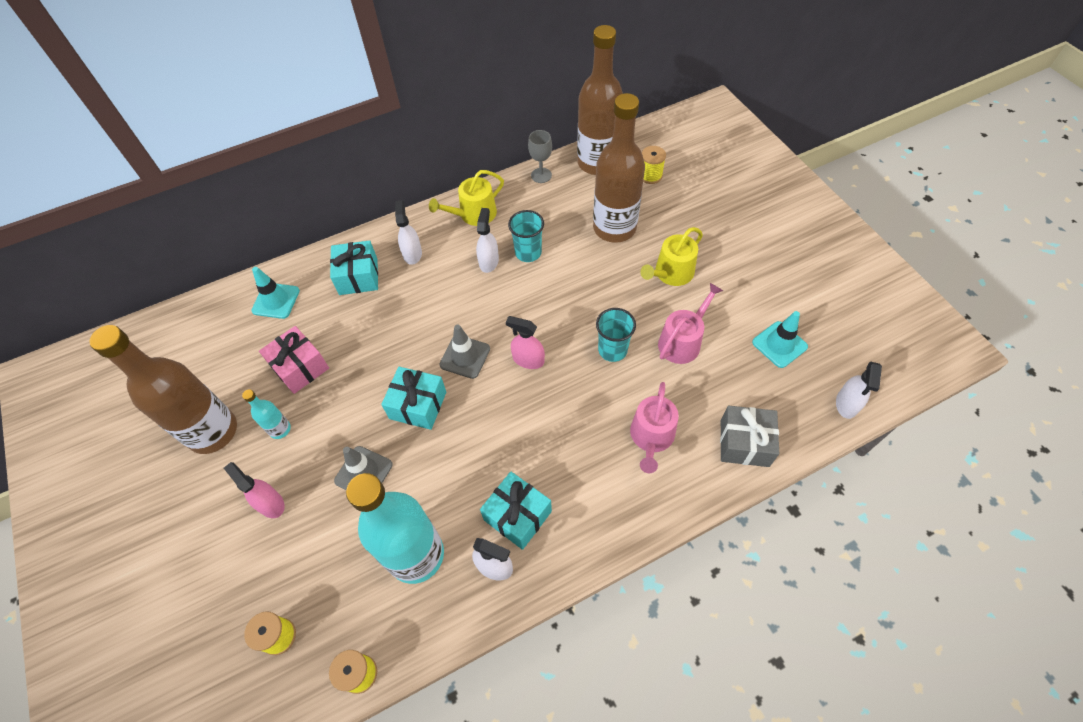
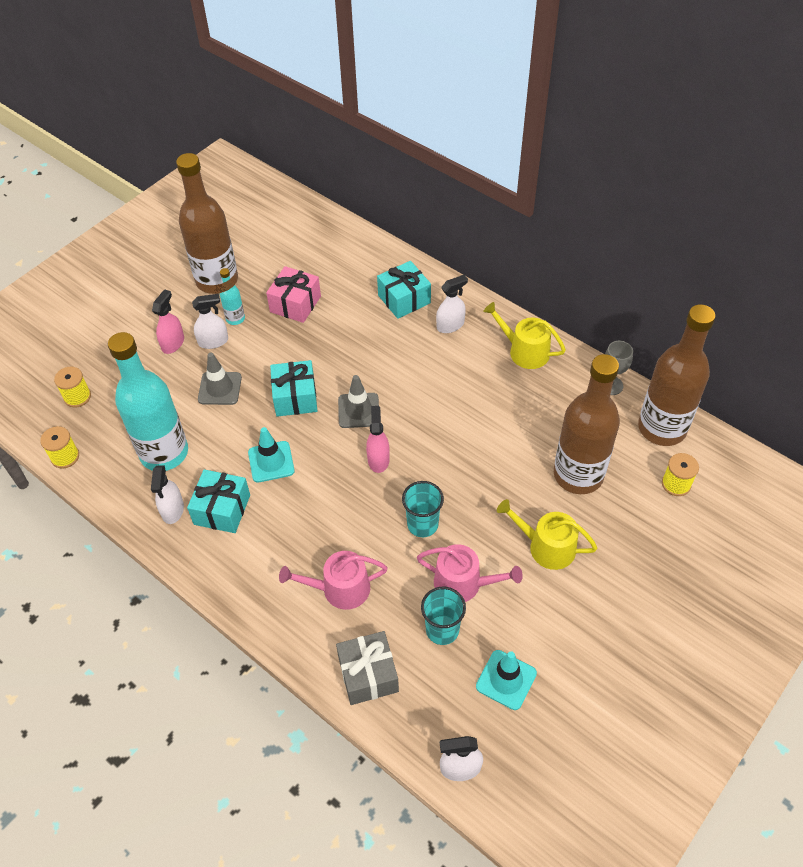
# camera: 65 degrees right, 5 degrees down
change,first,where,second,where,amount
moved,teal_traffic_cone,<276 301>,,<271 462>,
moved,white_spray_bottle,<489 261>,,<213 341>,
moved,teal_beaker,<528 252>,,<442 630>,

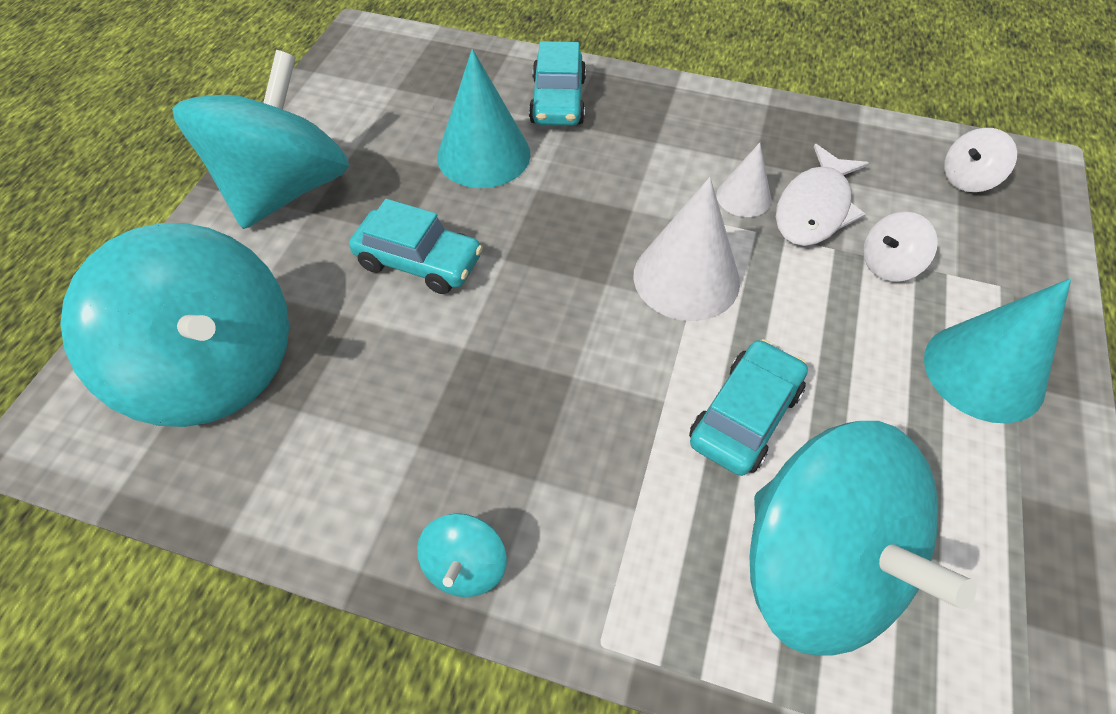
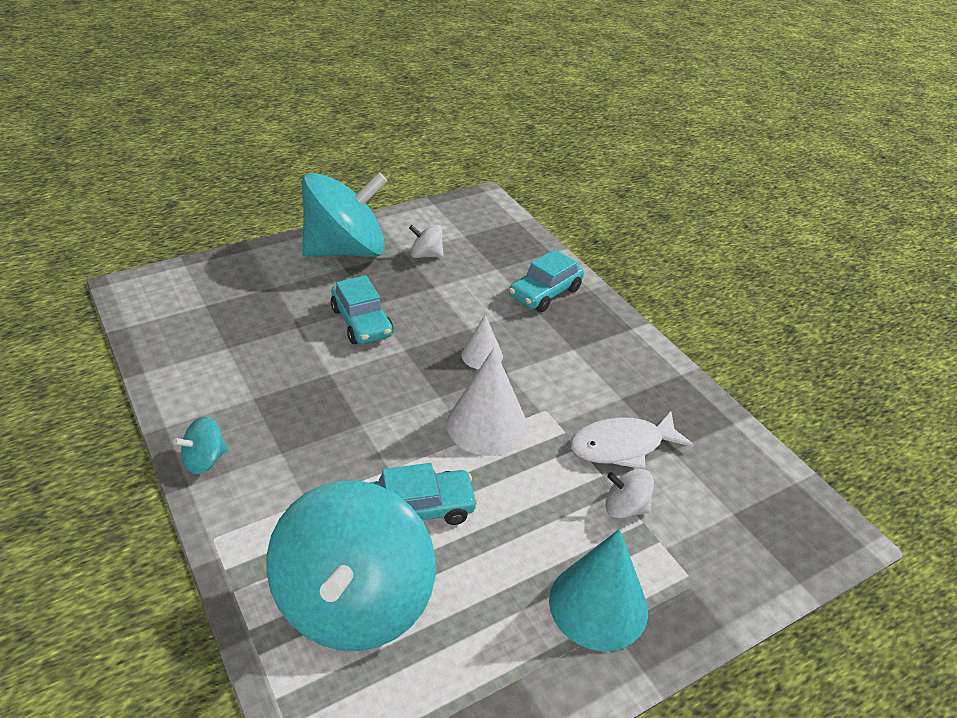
# camera: 40 degrees right, 15 degrees down
change,first,where,second,where,amount
removed,teal_whirligig,<215 368>,,,
removed,teal_solid_cone,<483 155>,,,
moved,white_solid_cone,<743 197>,,<482 355>,
moved,white_whirligig,<967 179>,,<426 255>,

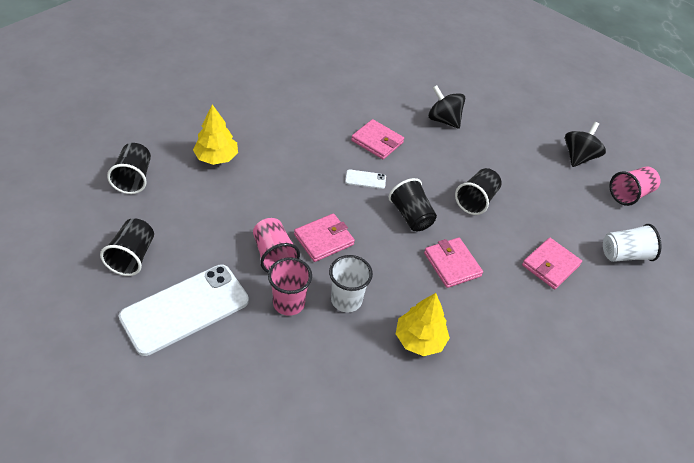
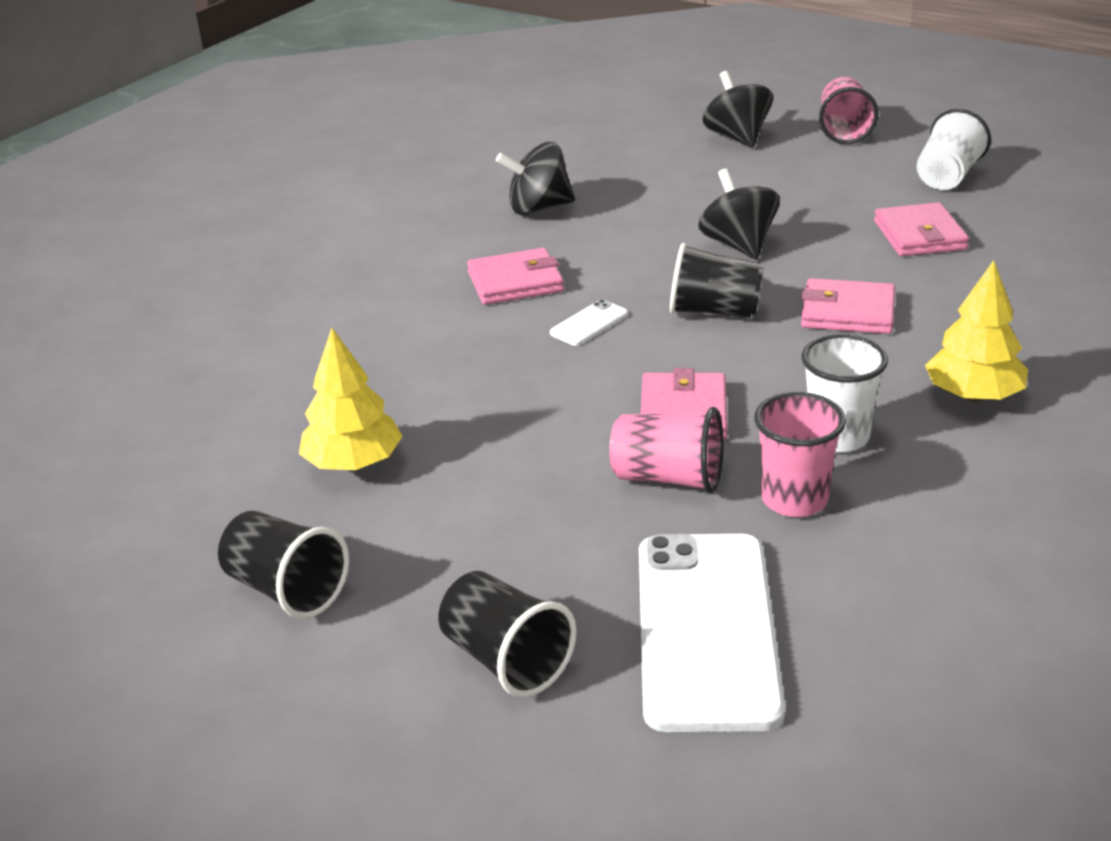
# camera: 45 degrees left, 15 degrees down
change,first,where,second,where,amount
replaced,jet-black_beaker,<476 200>,jet-black_whirligig,<738 245>,

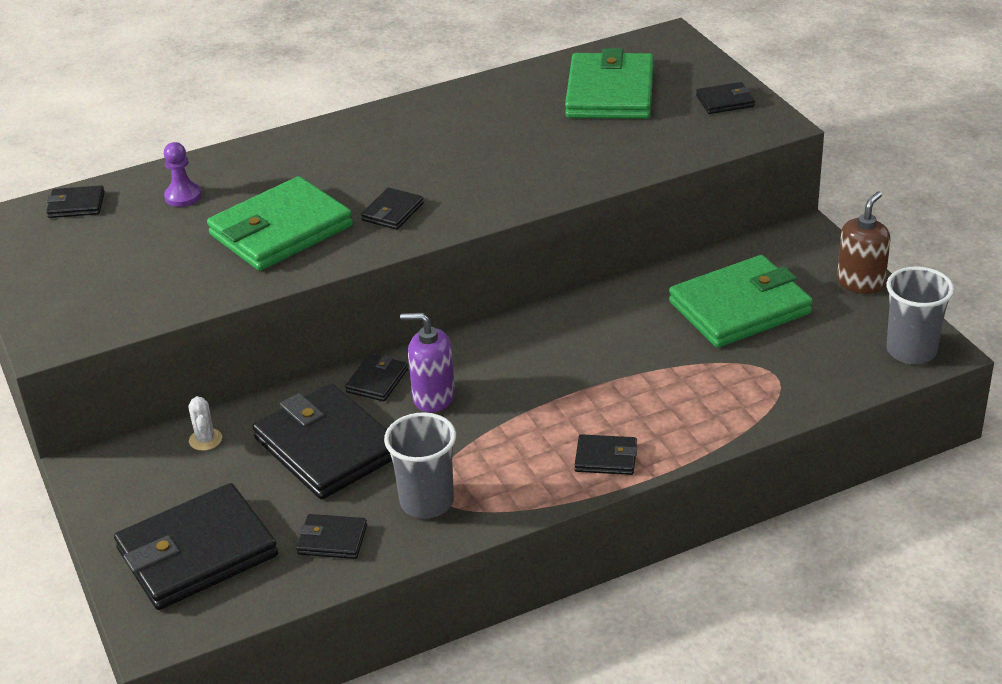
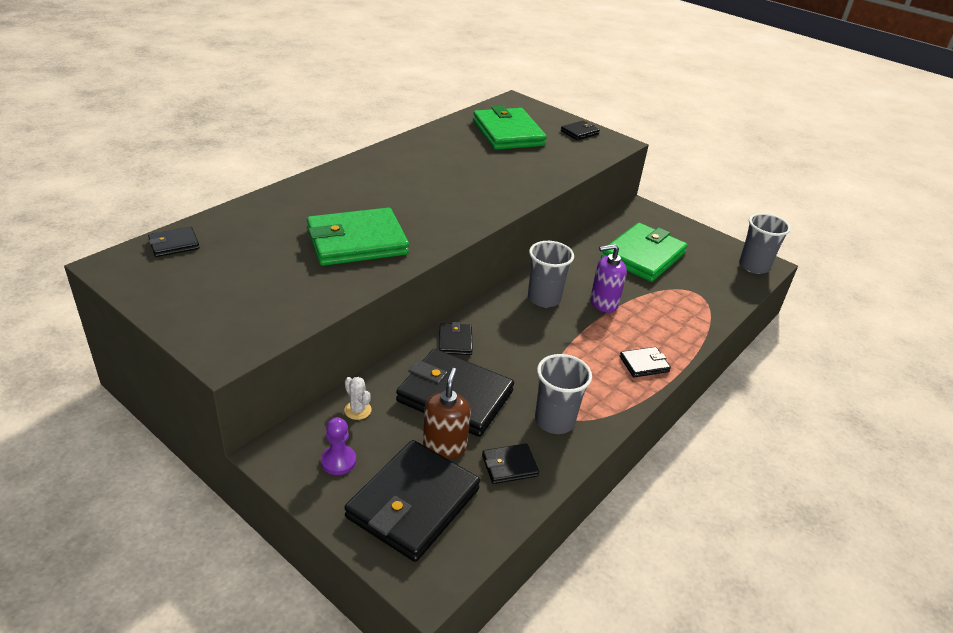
# camera: 30 degrees left, 0 degrees up
change,first,where,second,where,amount
moved,royal_purple_game_pawn,<183 196>,,<338 461>,
turned,emerald_billfold,<281 230>,,<357 242>,45 degrees clockwise
removed,jet-black_billfold,<392 212>,,,
moved,royal_purple_soap_pump,<433 397>,,<603 303>,
moved,brown_soap_pump,<860 282>,,<444 446>,
added,,,gray_beaker,<544 298>,

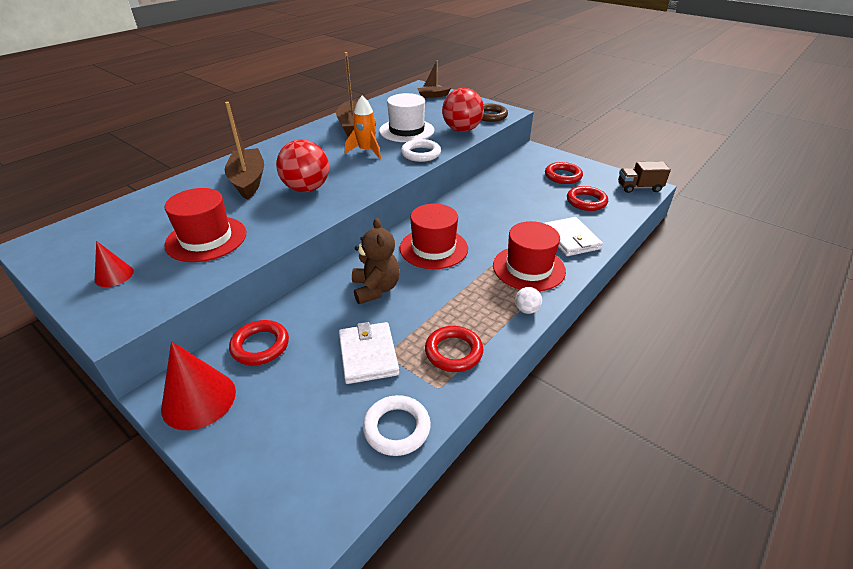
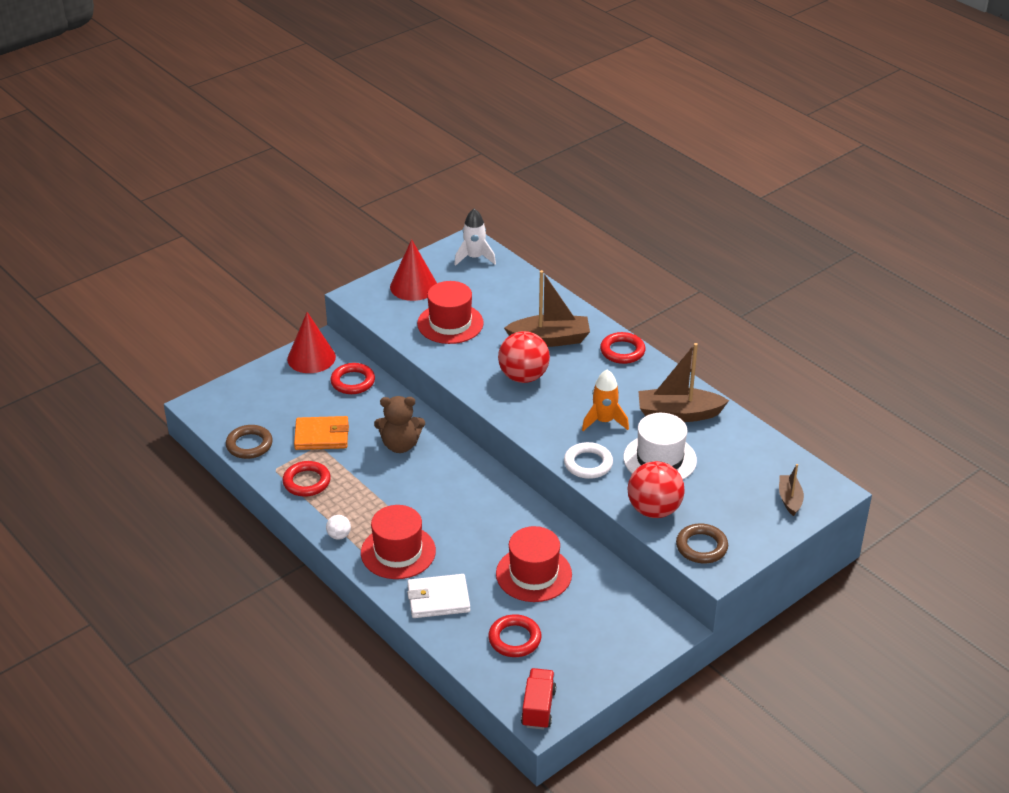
# camera: 100 degrees right, 0 degrees up
change,first,where,second,where,amount
resized,scarlet_solid_cone,<114 275>,,<413 286>,x1.78
recoloured,white_billfold,<368 355>,orange-coloured_billfold,<322 436>,
recoloured,white_hoop,<397 428>,brown_hoop,<249 445>,
moved,scarlet_tall_hat,<433 248>,,<533 574>,
moved,scarlet_hoop,<563 176>,,<622 351>,
recoloured,brown_lorry,<639 188>,scarlet_lorry,<538 708>,
added,,,white_spaceship,<474 257>,

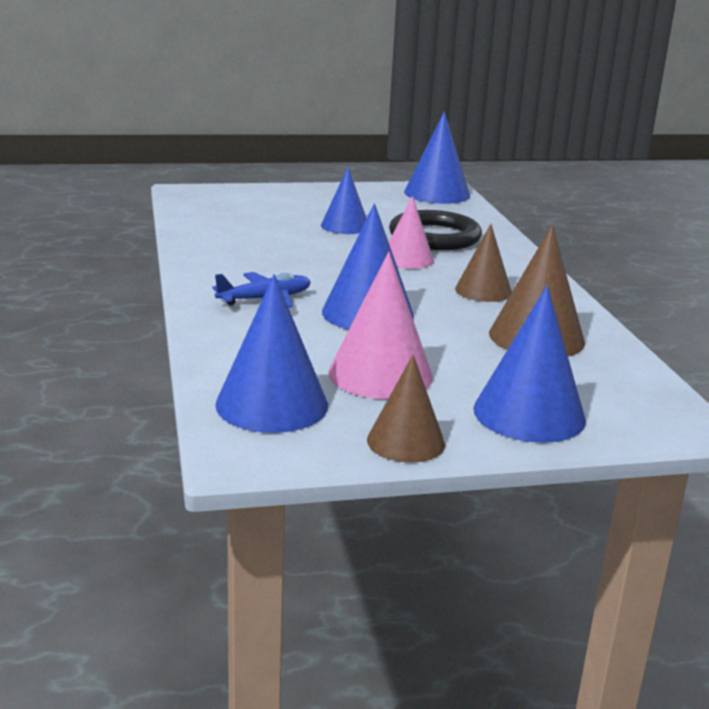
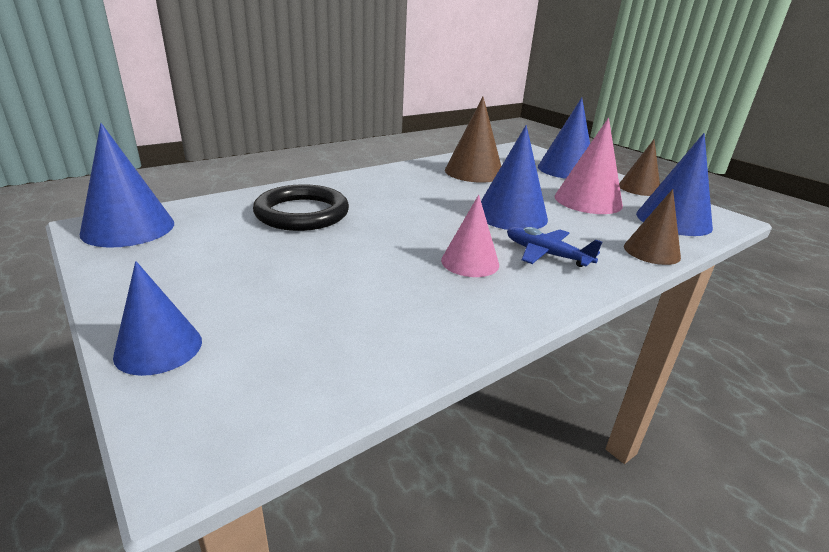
# camera: 115 degrees left, 5 degrees up
change,first,where,second,where,amount
moved,royal_blue_solid_cone,<345 226>,,<158 348>,
moved,rosy_solid_cone,<407 259>,,<470 262>,
moved,brown_solid_cone,<483 290>,,<651 251>,

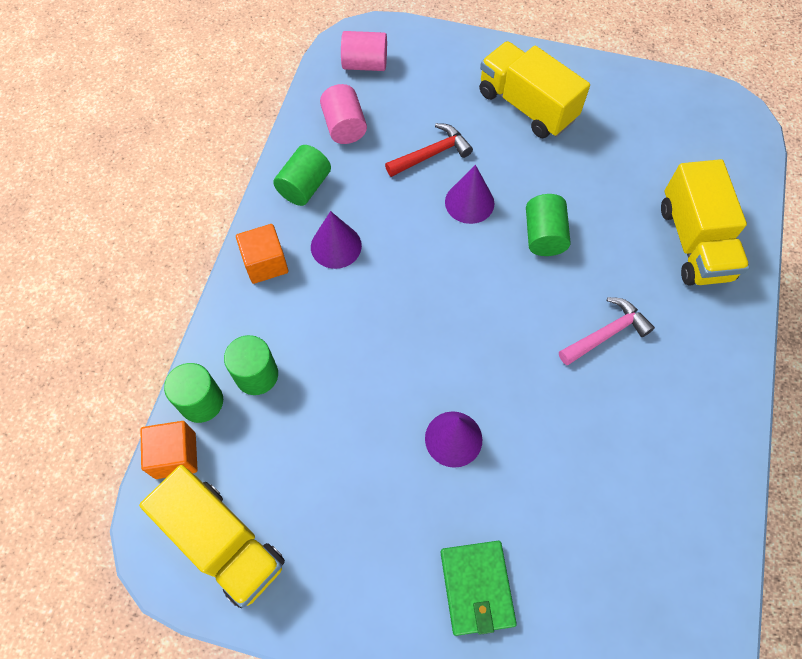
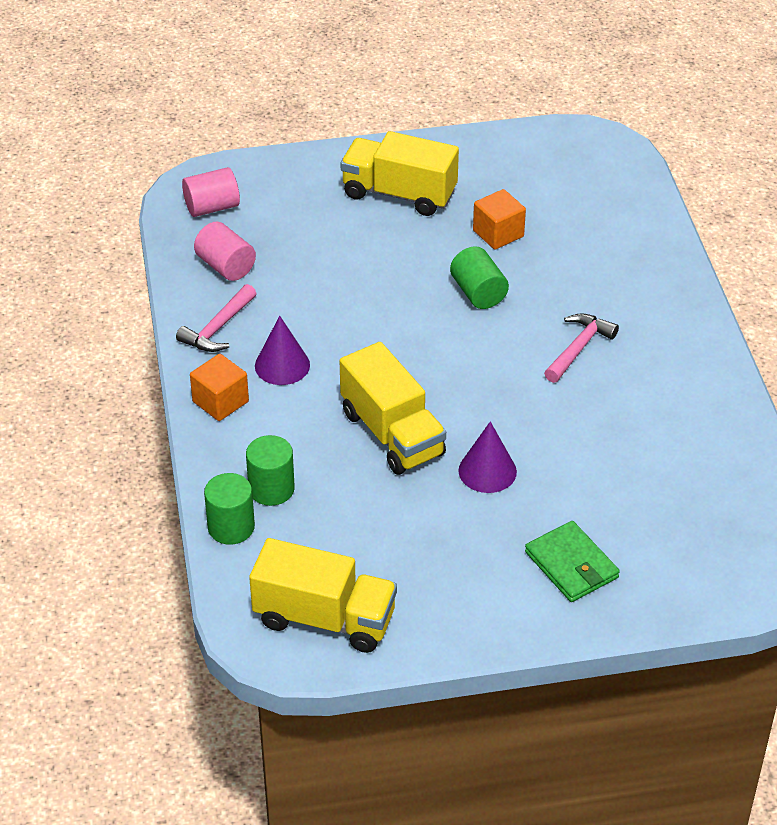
# camera: 25 degrees left, 20 degrees down
change,first,where,second,where,amount
moved,orange-coloured_solid_cube,<175 455>,,<498 233>,
replaced,emerald_cylinder,<304 186>,rosy_claw_hammer,<218 328>,
removed,scarlet_claw_hammer,<431 154>,,,
removed,royal_purple_solid_cone,<469 202>,,,
moved,bright_yellow_lorry,<694 242>,,<392 434>,

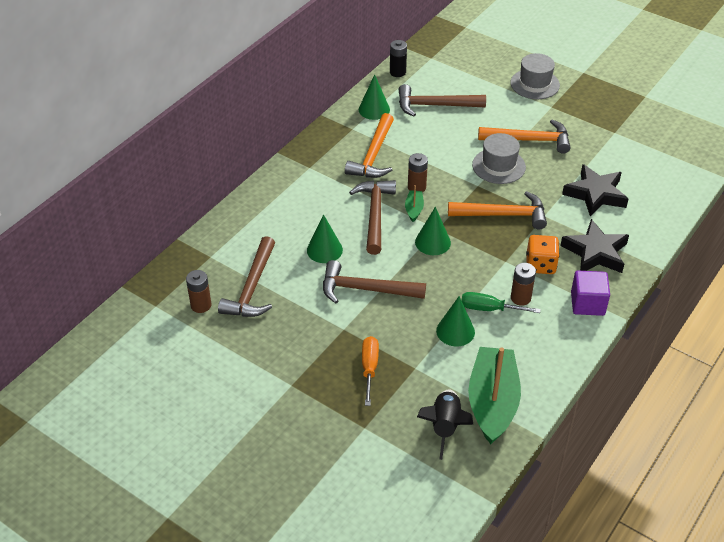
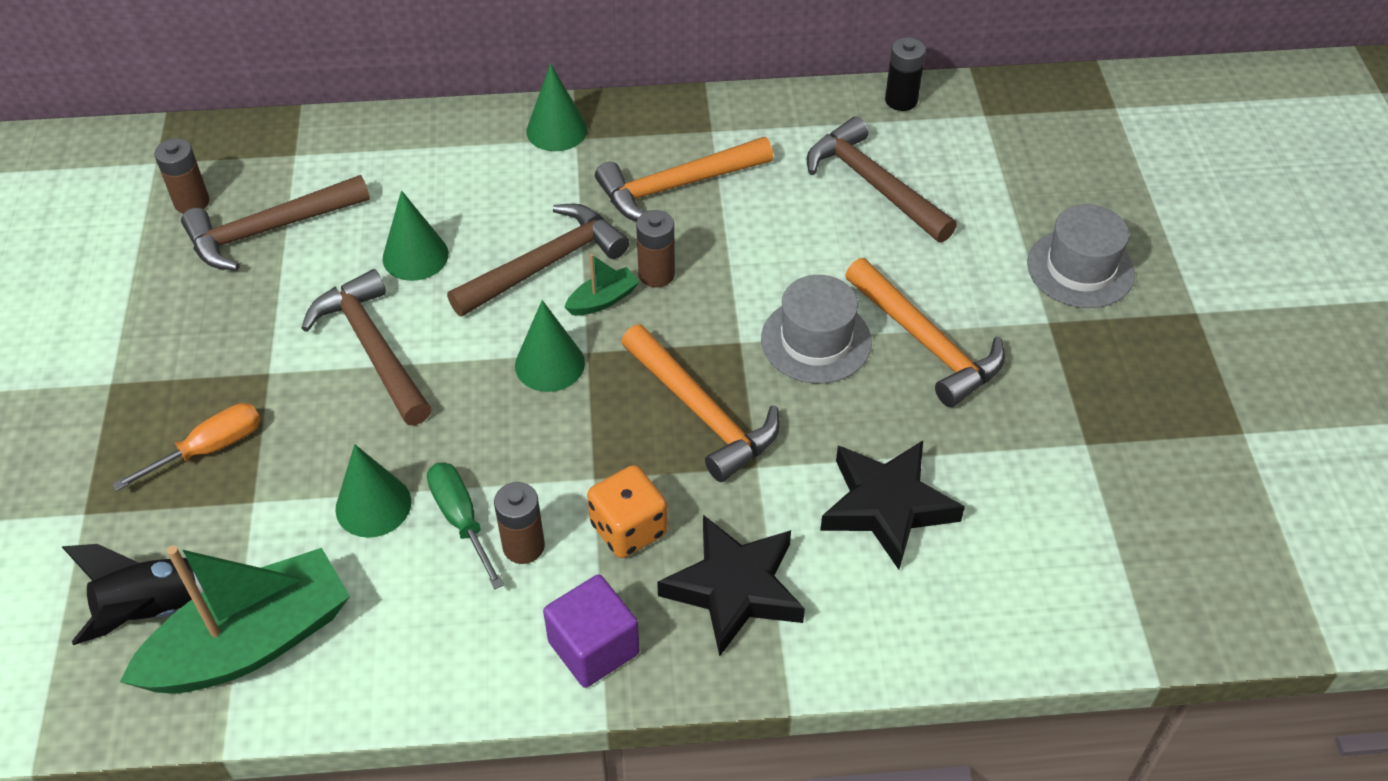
# camera: 50 degrees right, 5 degrees up
change,first,where,second,where,amount
moved,emerald_solid_cone,<374 109>,,<556 130>,

